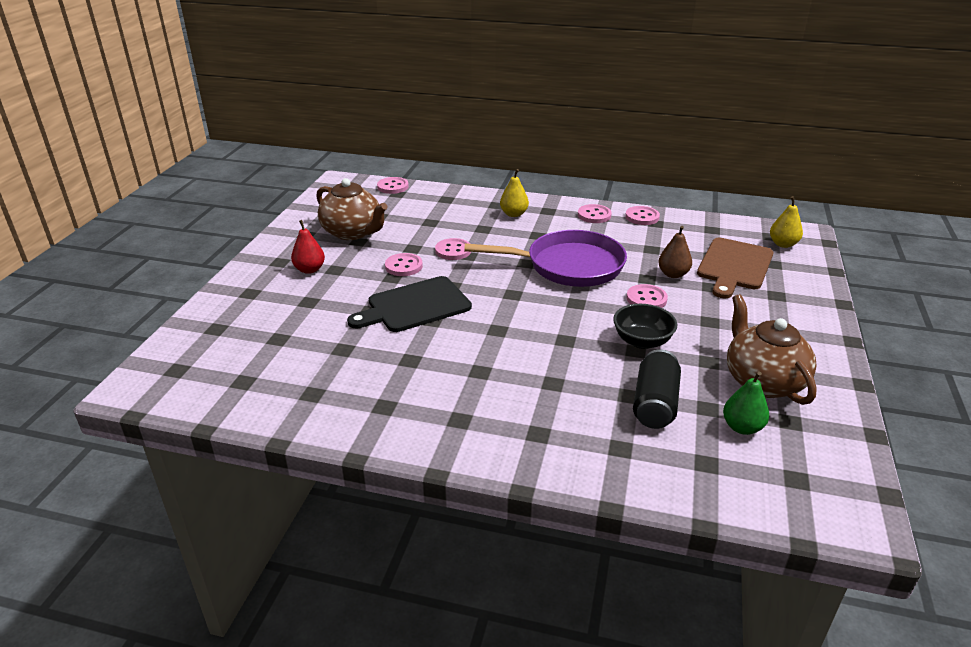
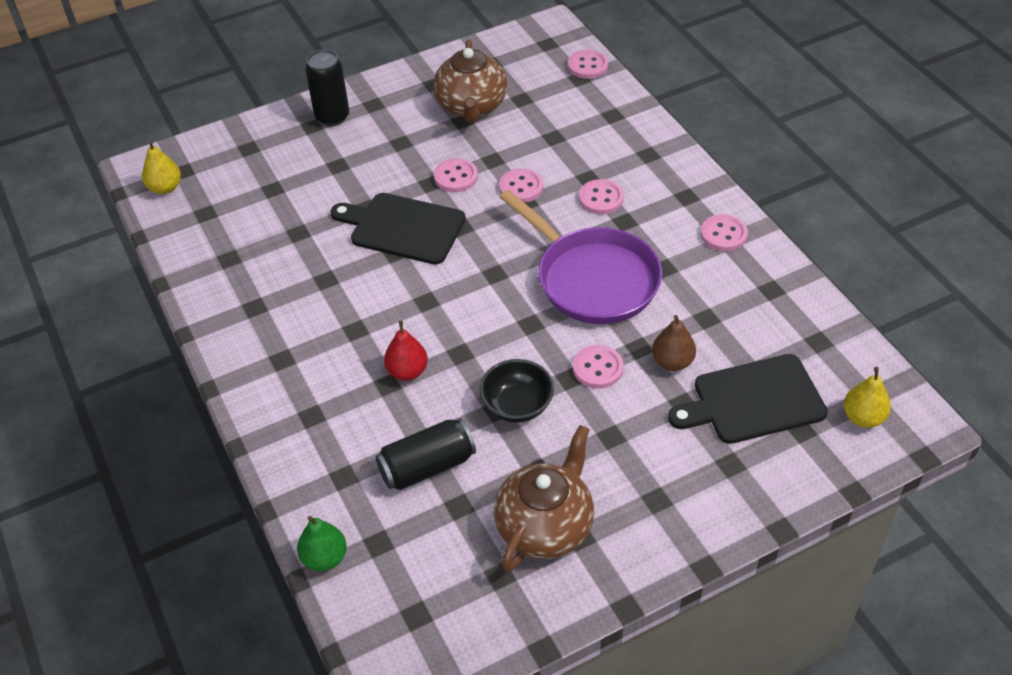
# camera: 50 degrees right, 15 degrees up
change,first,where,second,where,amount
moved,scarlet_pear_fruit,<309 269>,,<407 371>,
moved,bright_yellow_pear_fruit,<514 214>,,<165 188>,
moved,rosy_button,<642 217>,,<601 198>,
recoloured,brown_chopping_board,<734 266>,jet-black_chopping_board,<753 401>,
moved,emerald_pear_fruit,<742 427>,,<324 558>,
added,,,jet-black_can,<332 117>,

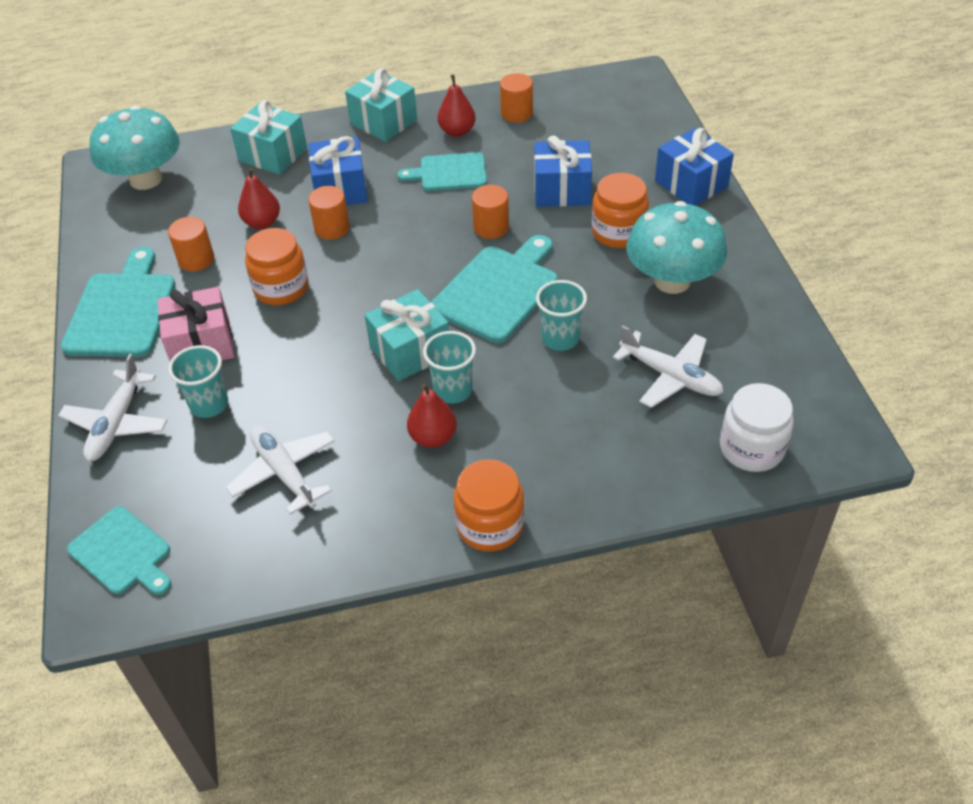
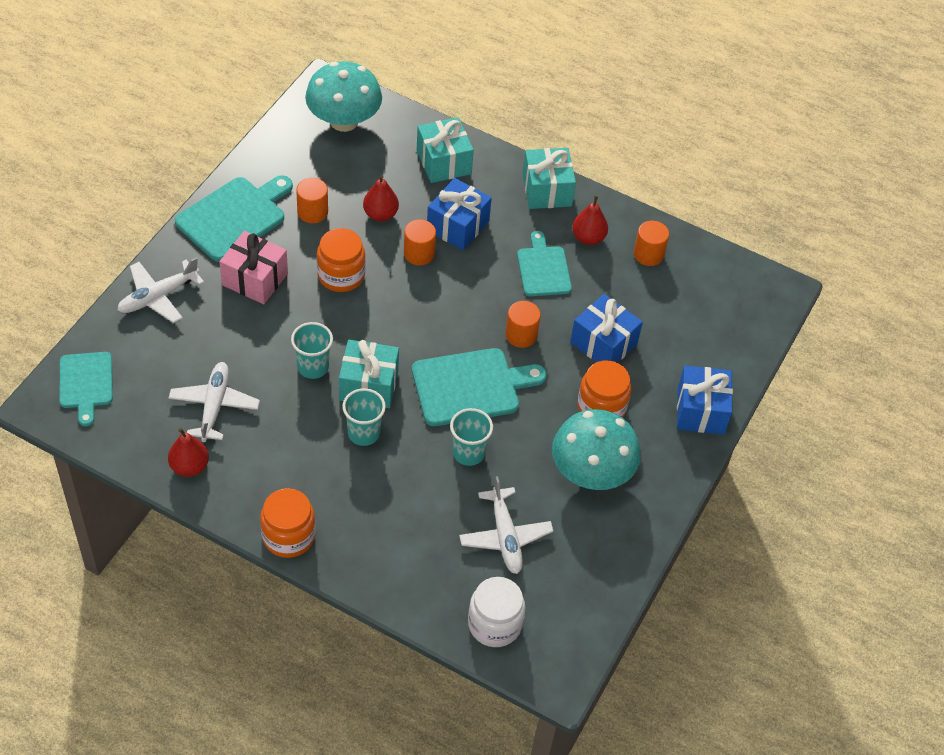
# camera: 35 degrees right, 5 degrees up
change,first,where,second,where,amount
moved,teal_beaker,<209 404>,,<313 367>,
turned,teal_chopping_board,<449 173>,,<543 269>,45 degrees clockwise
moved,scarlet_pear_fruit,<433 437>,,<189 466>,

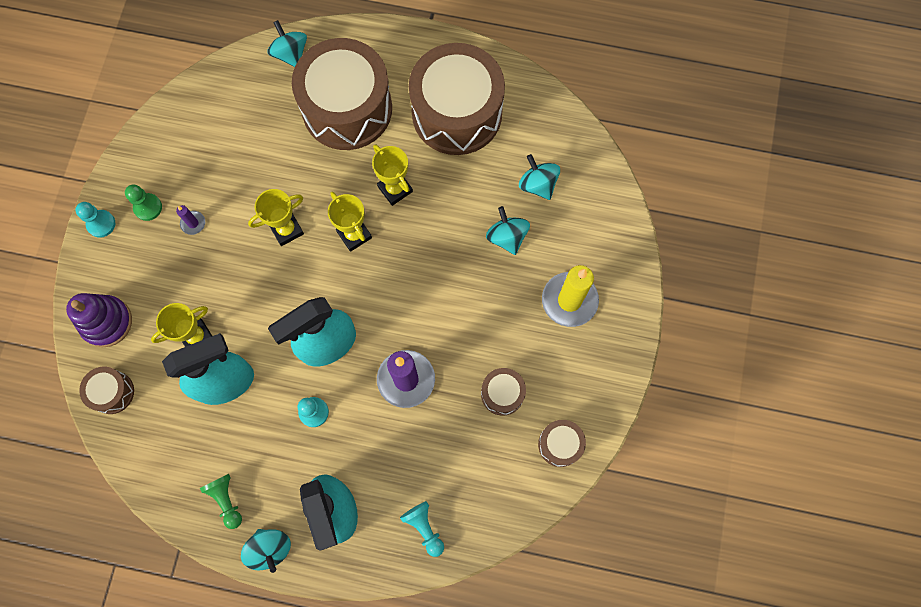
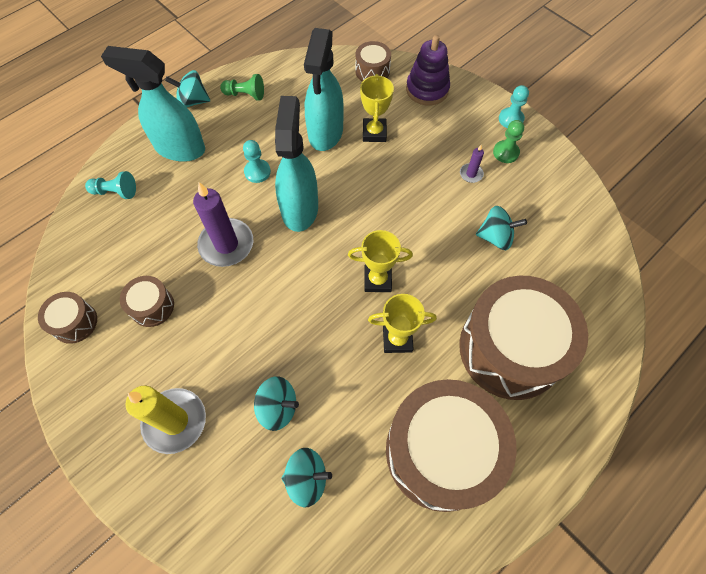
# camera: 125 degrees right, 10 degrees down
change,first,where,second,where,amount
removed,bright_yellow_prize_cup,<286 229>,,,
moved,teal_whirligig,<290 54>,,<495 237>,

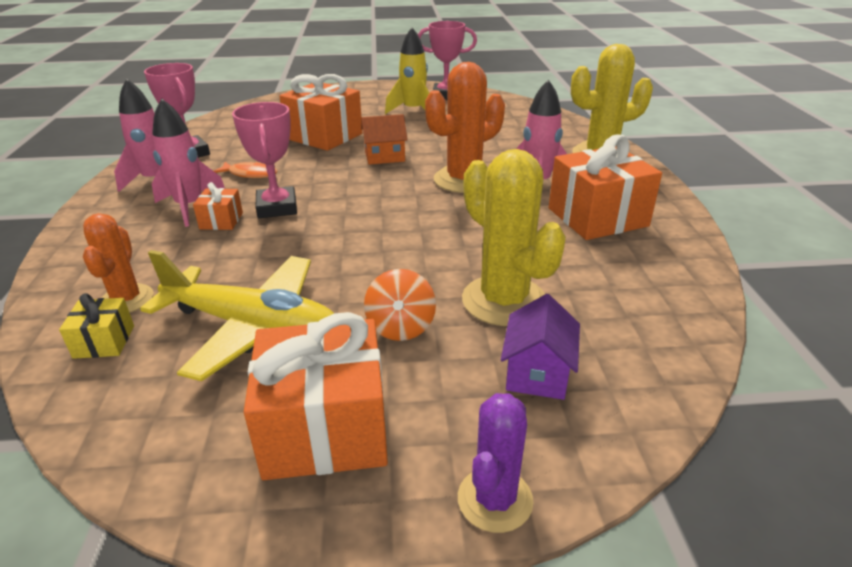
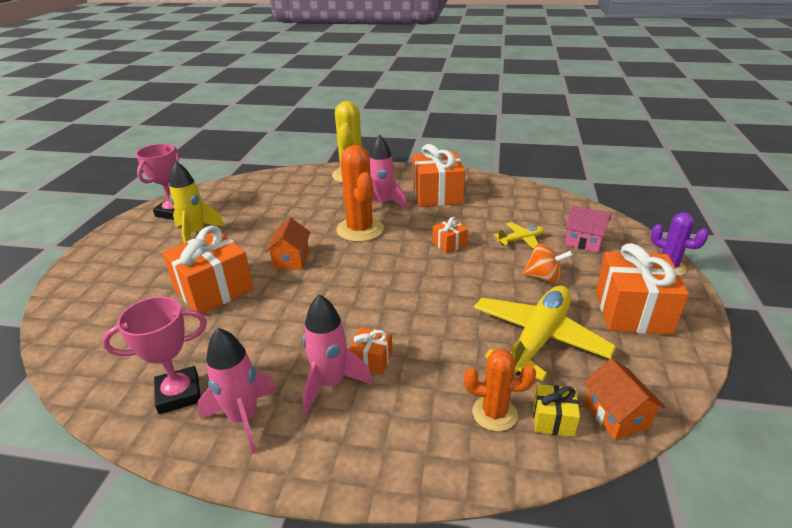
# camera: 75 degrees left, 0 degrees up
change,first,where,second,where,amount
removed,orange-coloured_toy_fish,<250 174>,,,
removed,rosy_prize_cup,<277 207>,,,
replaced,bright_yellow_cactus,<504 301>,bright_yellow_aeroplane,<521 240>,
recoloured,royal_purple_cottage,<537 373>,rosy_cottage,<584 241>,
added,,,orange-coloured_wrapped_gift,<449 244>,
added,,,orange-coloured_cottage,<616 415>,

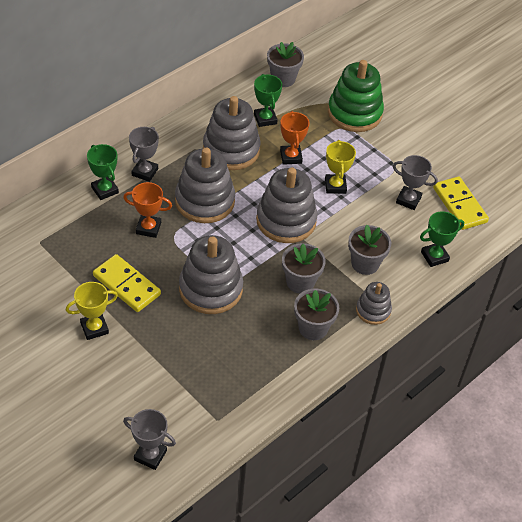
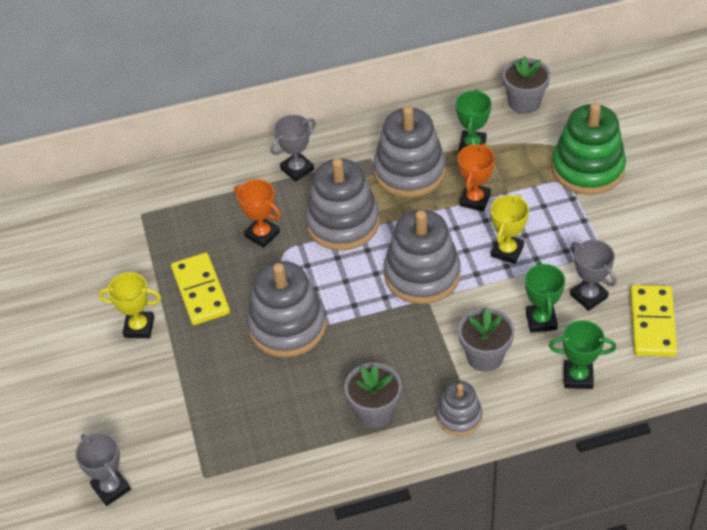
# camera: 35 degrees right, 0 degrees up
change,first,where,second,where,amount
moved,emerald_prize_cup,<105 190>,,<541 320>,
removed,gray_plant_pot,<300 282>,,,

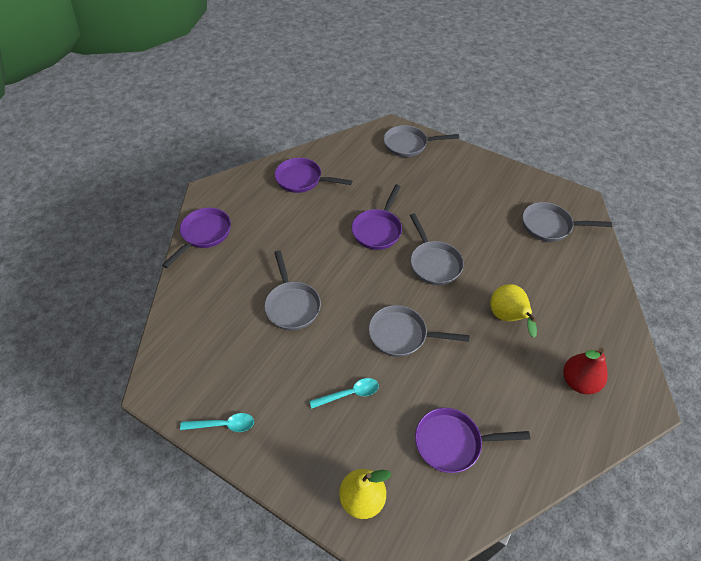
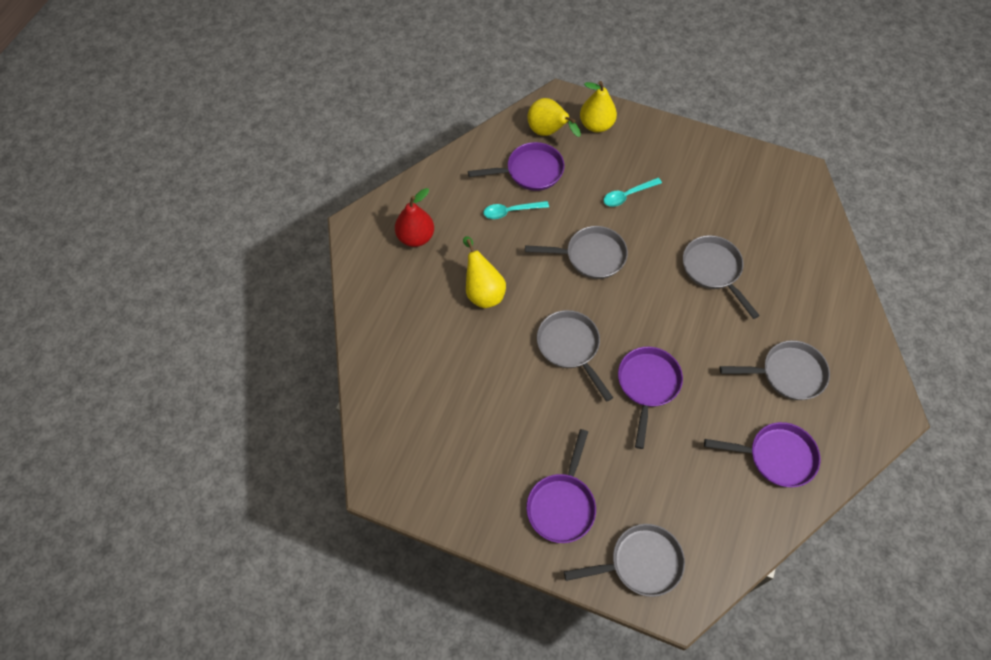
# camera: 170 degrees right, 10 degrees up
change,first,where,second,where,amount
moved,royal_purple_pan,<204 234>,,<562 505>,
moved,teal_teaspoon,<223 425>,,<511 211>,
moved,gray_pan,<549 226>,,<788 374>,
added,,,bright_yellow_pear_fruit,<548 132>,

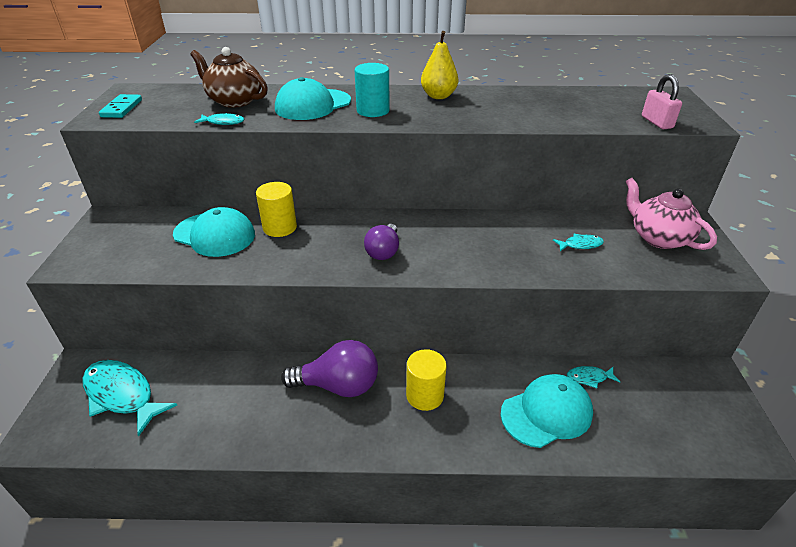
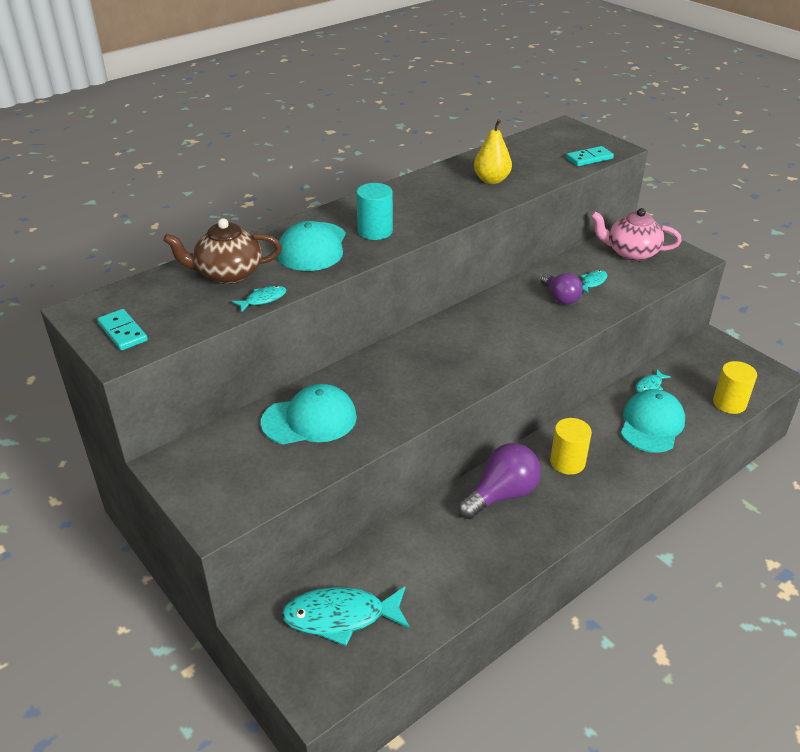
# camera: 40 degrees left, 0 degrees up
change,first,where,second,where,amount
moved,bright_yellow_cylinder,<280 227>,,<729 403>,
moved,royal_purple_light_bulb,<383 251>,,<560 298>,
moved,bright_yellow_pear_fruit,<438 96>,,<491 180>,
replaced,rosy_lock,<656 122>,teal_domino,<589 158>,

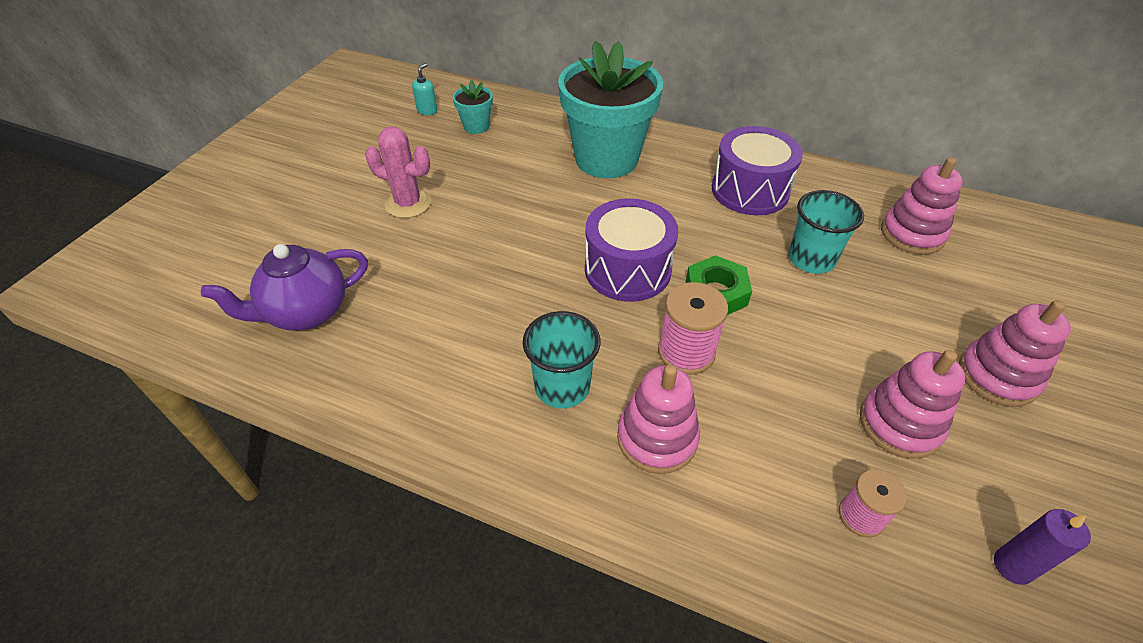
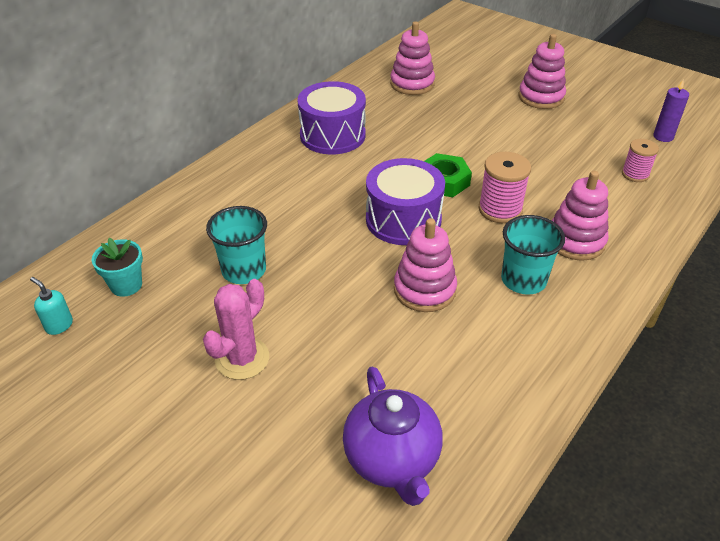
# camera: 75 degrees left, 5 degrees down
change,first,where,second,where,amount
removed,teal_plant_pot,<606 159>,,,
moved,teal_beaker,<811 259>,,<244 270>,
moved,rosy_stacking_toy,<899 424>,,<424 290>,

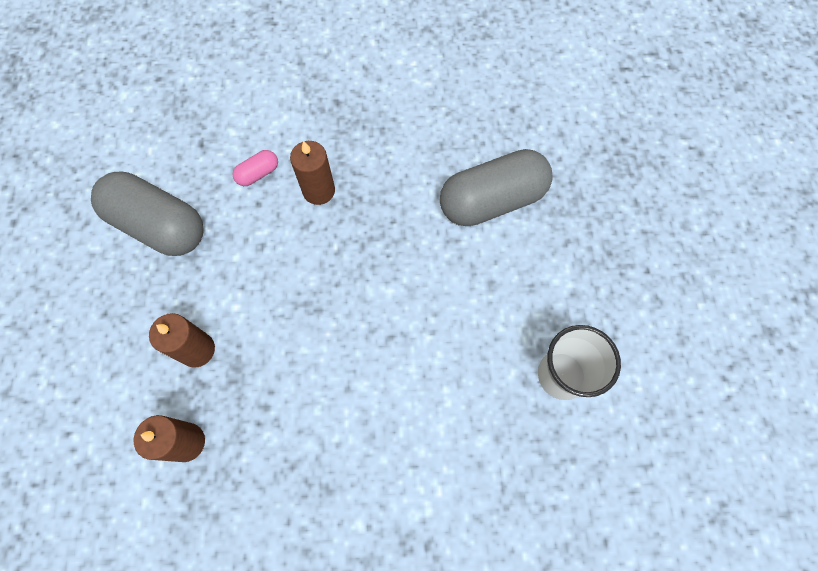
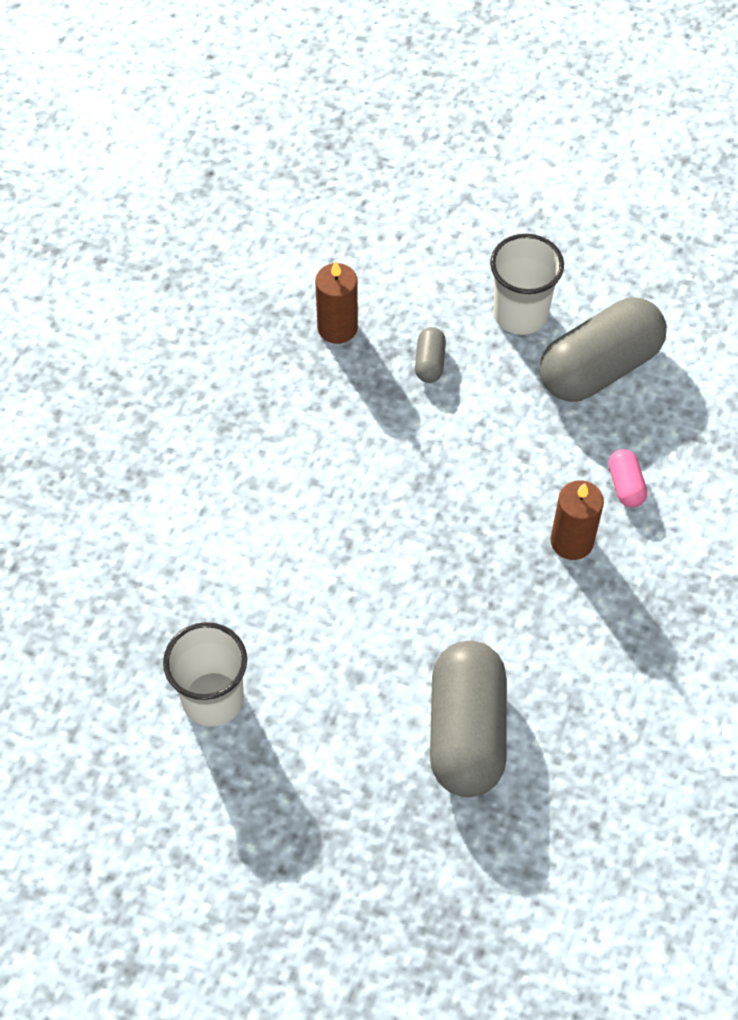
# camera: 115 degrees right, 10 degrees down
change,first,where,second,where,amount
replaced,brown_candle,<197 350>,gray_pill_shape,<429 362>,
added,,,white_beaker,<520 314>,

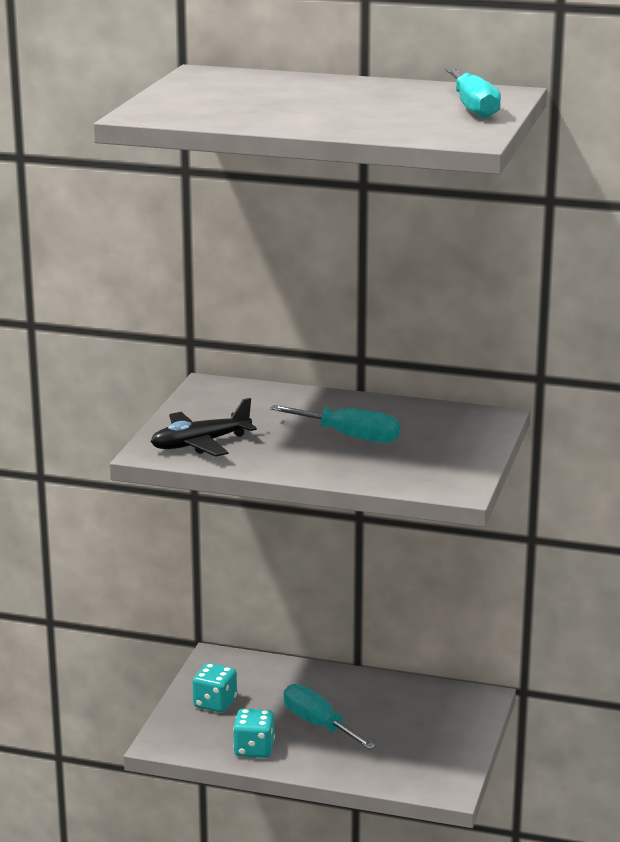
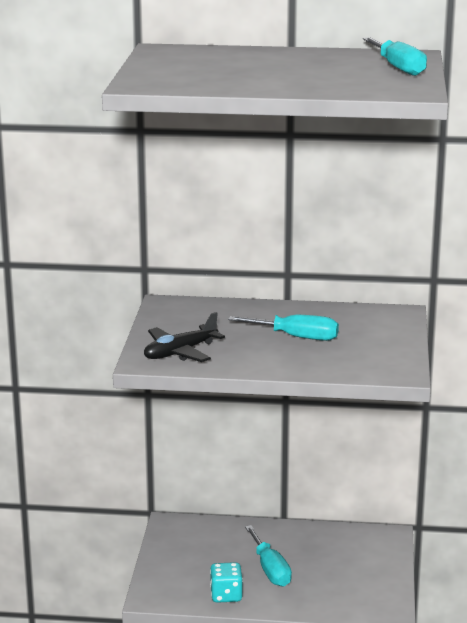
# camera: 10 degrees left, 0 degrees up
change,first,where,second,where,amount
removed,teal_die,<215 703>,,,
turned,teal_screwdriver,<318 724>,,<270 569>,150 degrees counterclockwise

